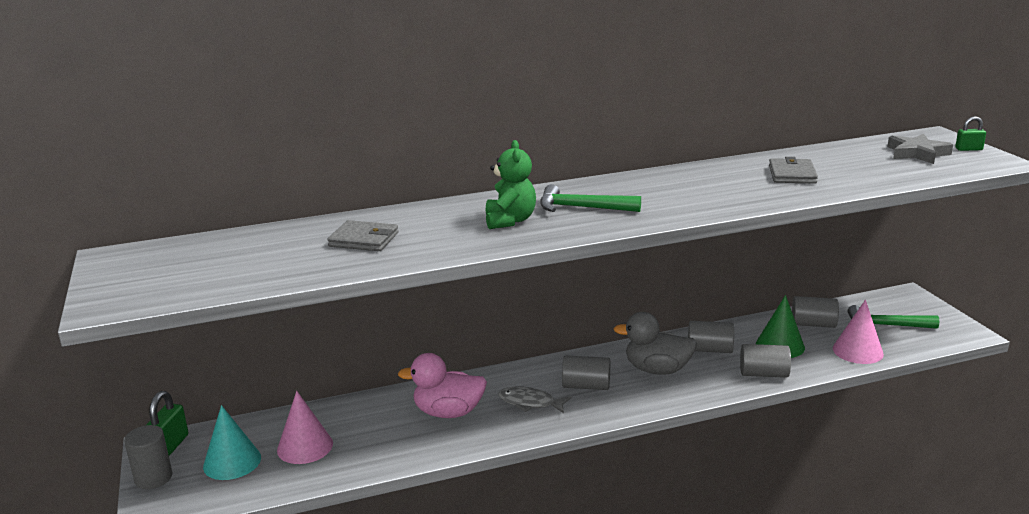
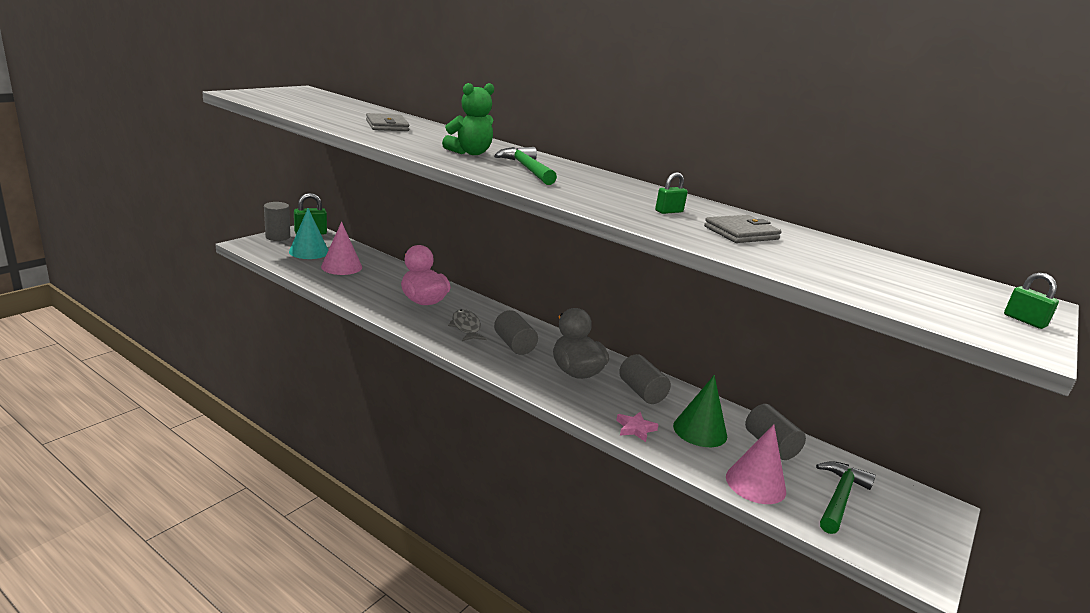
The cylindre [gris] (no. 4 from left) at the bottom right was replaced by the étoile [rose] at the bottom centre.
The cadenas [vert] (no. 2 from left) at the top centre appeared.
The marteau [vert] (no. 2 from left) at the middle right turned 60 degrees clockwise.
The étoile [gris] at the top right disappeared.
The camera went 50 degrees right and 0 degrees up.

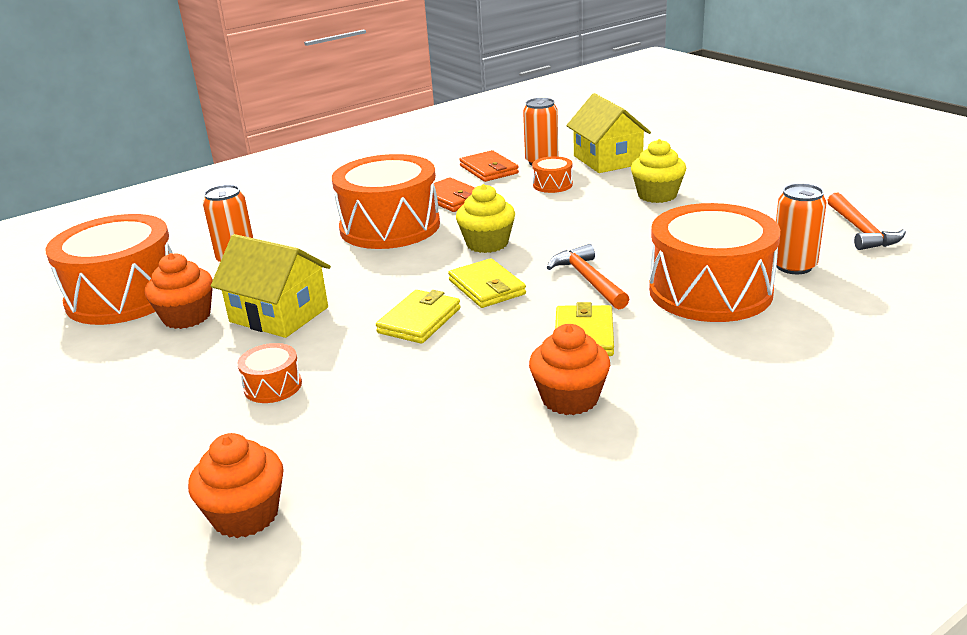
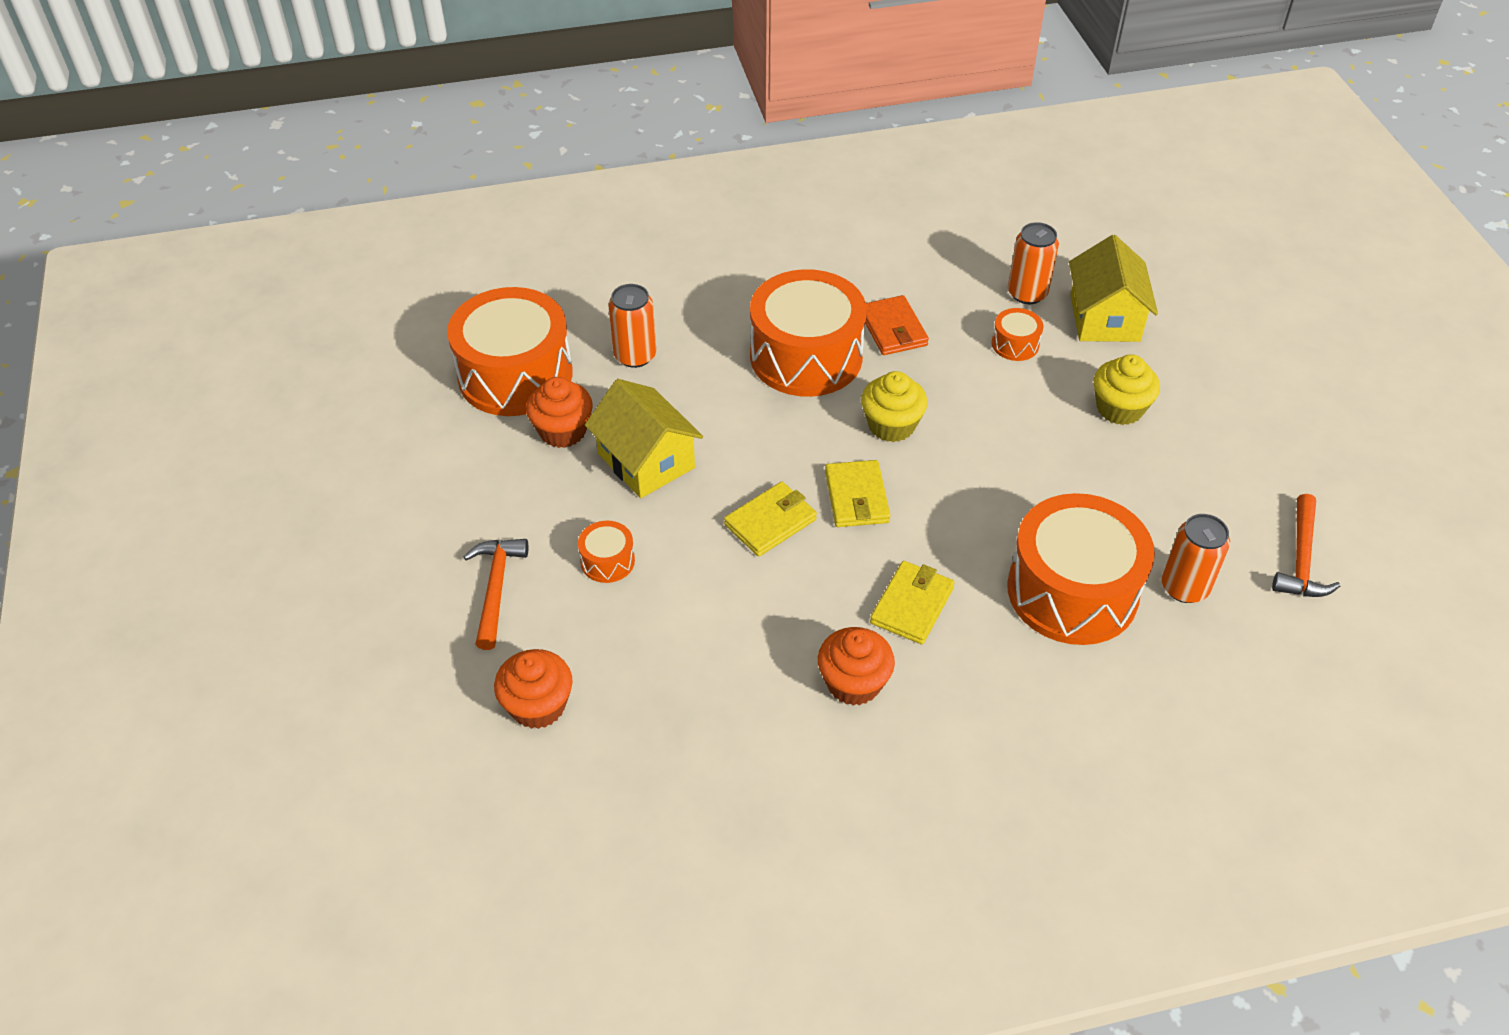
The marteau [orange] (no. 1 from left) moved from the centre to the middle left.
The portefeuille [orange] (no. 2 from left) at the top centre disappeared.
The camera went 20 degrees right and 20 degrees up.

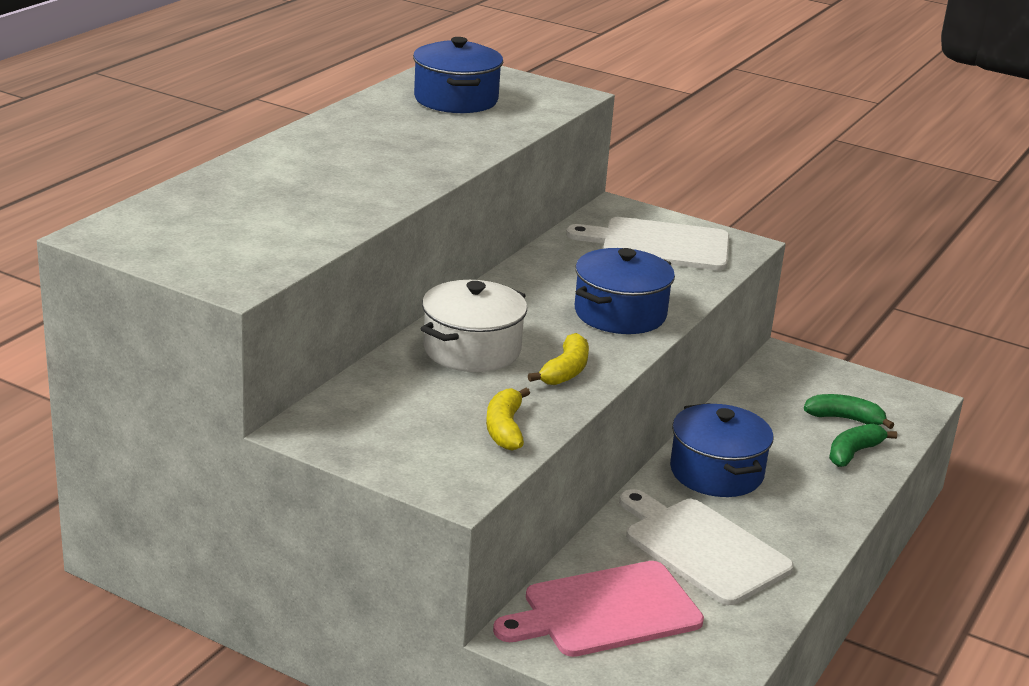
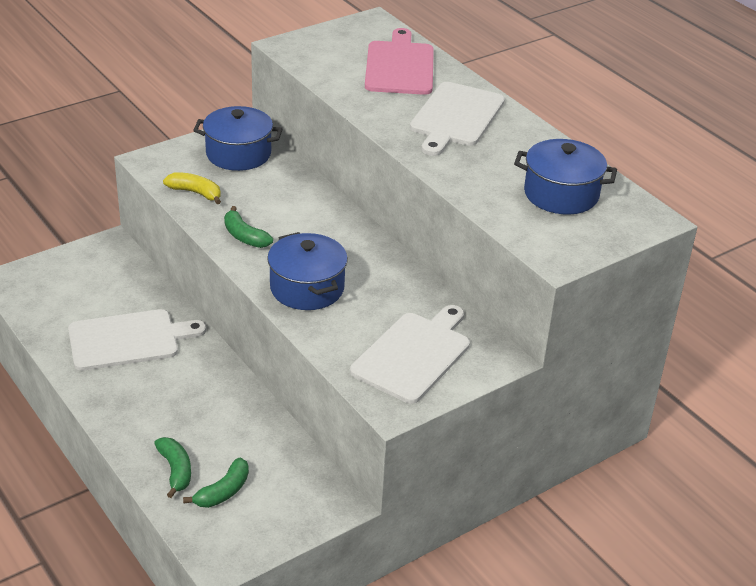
The marmite [bleu] (no. 3 from left in the first image) moved from the middle right to the top left.
The banane [jaune] (no. 2 from left) at the centre became the banane [vert] (no. 3 from left) at the middle left.
The planche à découper [rose] moved from the bottom centre to the top centre.
The planche à découper [blanc] (no. 3 from left) at the top centre appeared.
The marmite [blanc] at the centre disappeared.
The camera went 115 degrees right and 10 degrees up.

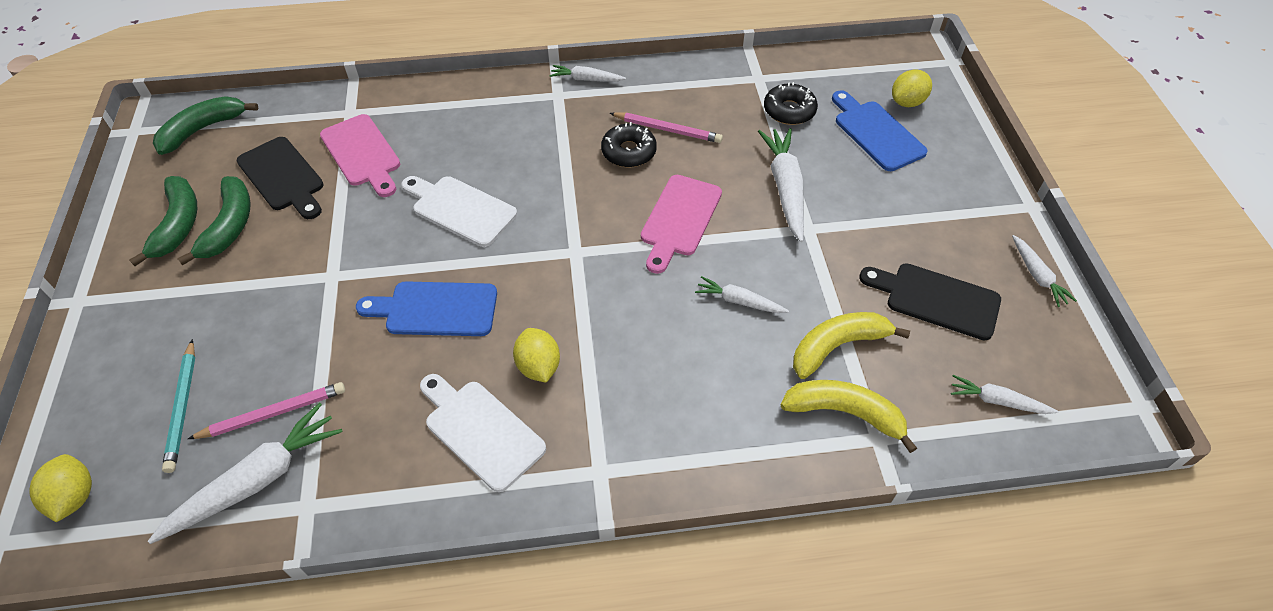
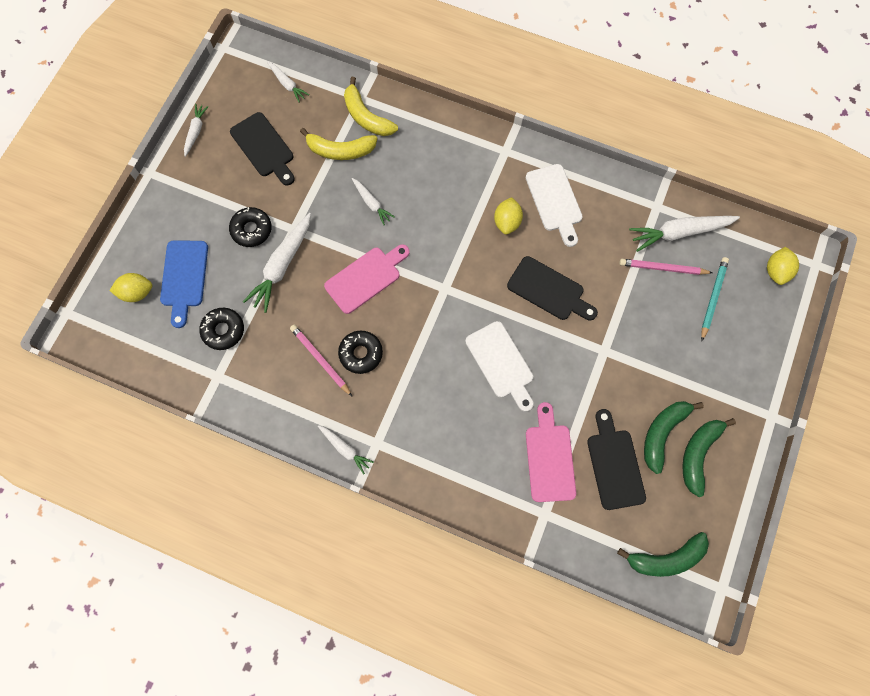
The beignet [noir] (no. 2 from left) at the top left appeared.
The planche à découper [bleu] (no. 1 from left) at the centre became the planche à découper [noir] (no. 2 from left) at the centre.
The camera went 150 degrees left and 20 degrees up.

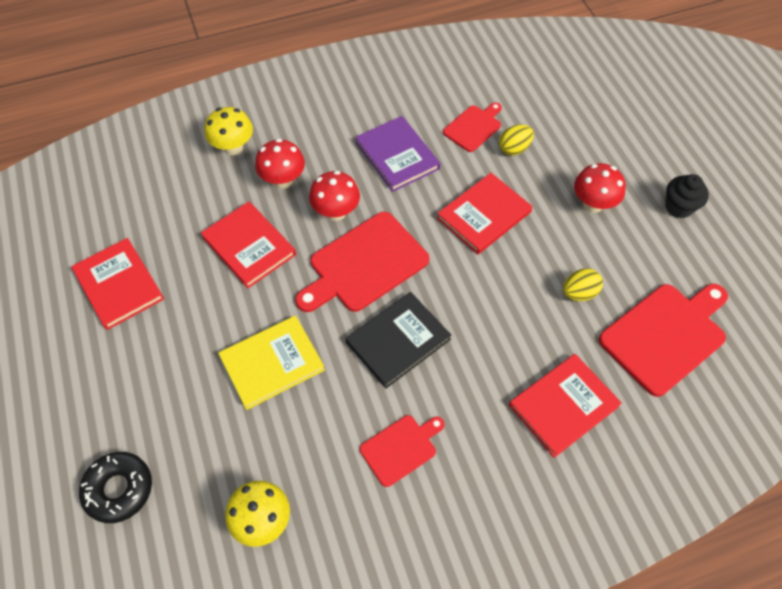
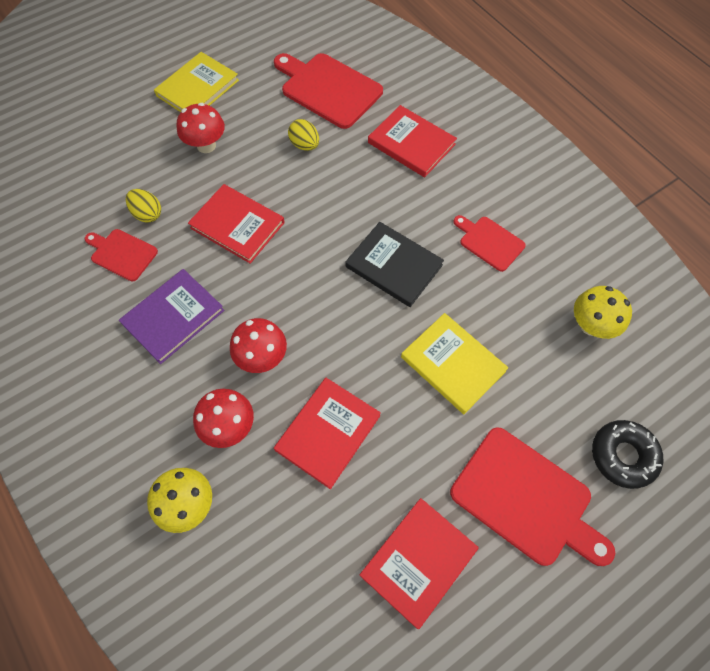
The muffin [noir] at the top right was replaced by the livre [jaune] (no. 1 from left) at the top left.
The planche à découper [rouge] (no. 1 from left in the first image) moved from the centre to the bottom right.
The camera went 105 degrees left and 5 degrees up.

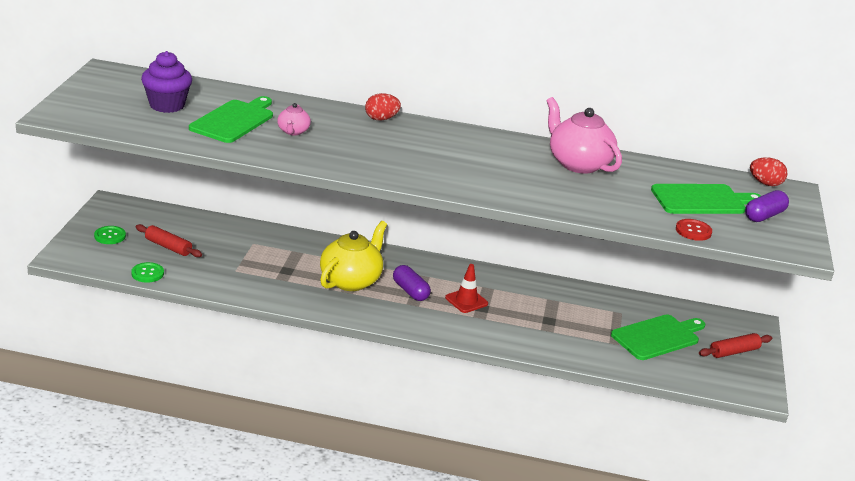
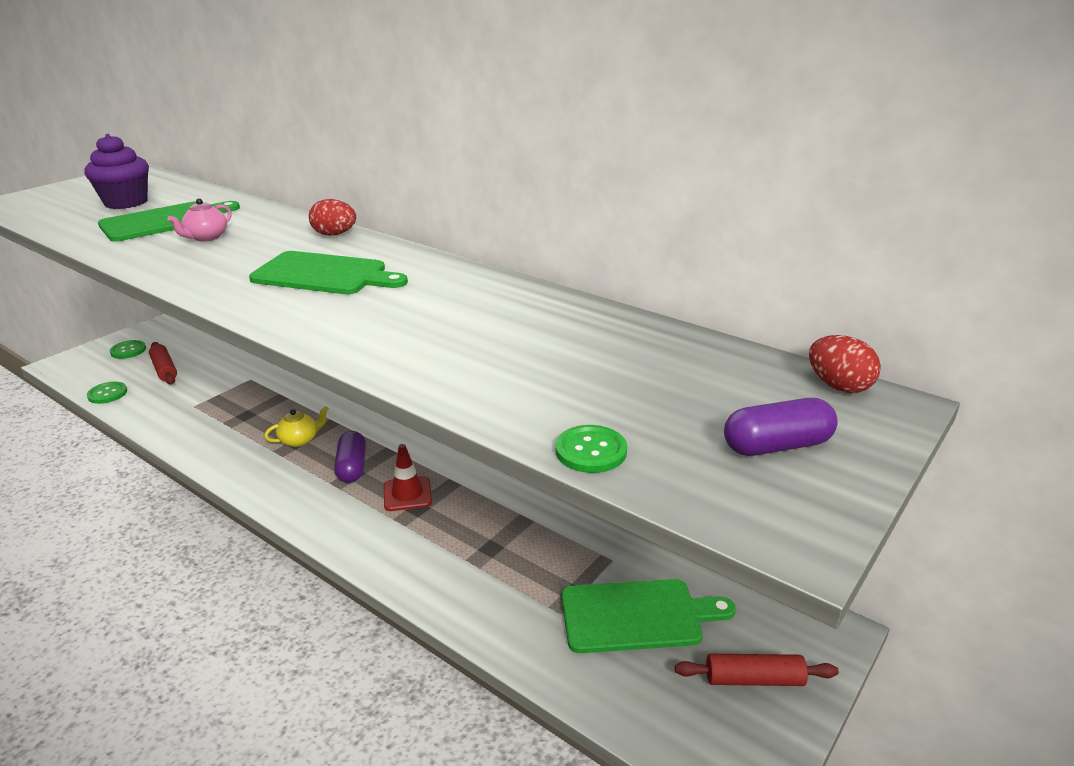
The planche à découper [vert] (no. 3 from left in the first image) moved from the middle right to the middle left.
The théière [jaune] at the centre changed to 0.50 times the size.
The bouton [rouge] at the middle right became the bouton [vert] (no. 3 from left) at the centre.
The théière [rose] (no. 2 from left) at the top right disappeared.
The camera went 30 degrees right and 0 degrees up.

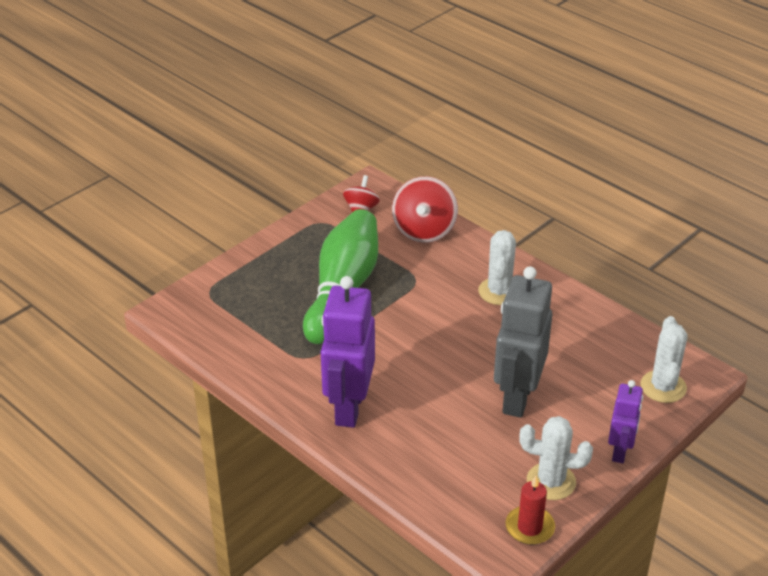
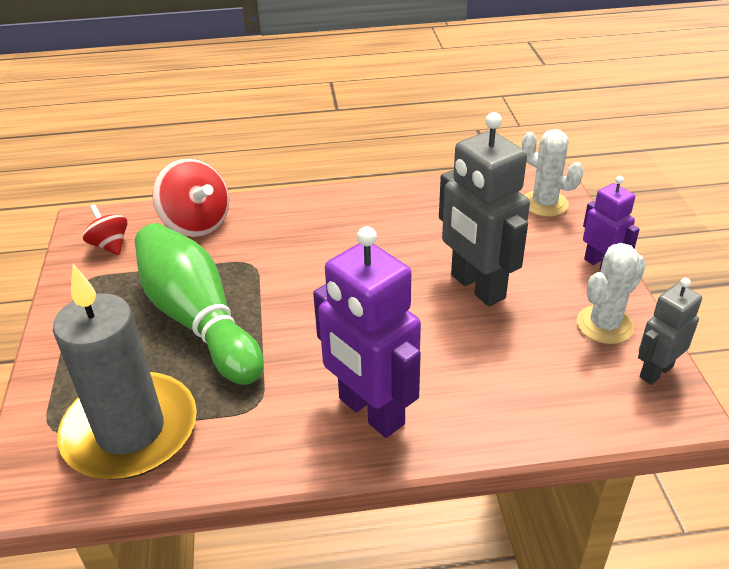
The bougie [gris] at the middle left appeared.
The bougie [rouge] at the bottom right was replaced by the robot [gris] (no. 2 from left) at the middle right.
The cactus [blanc] (no. 1 from left) at the centre disappeared.
The camera went 50 degrees left and 0 degrees up.

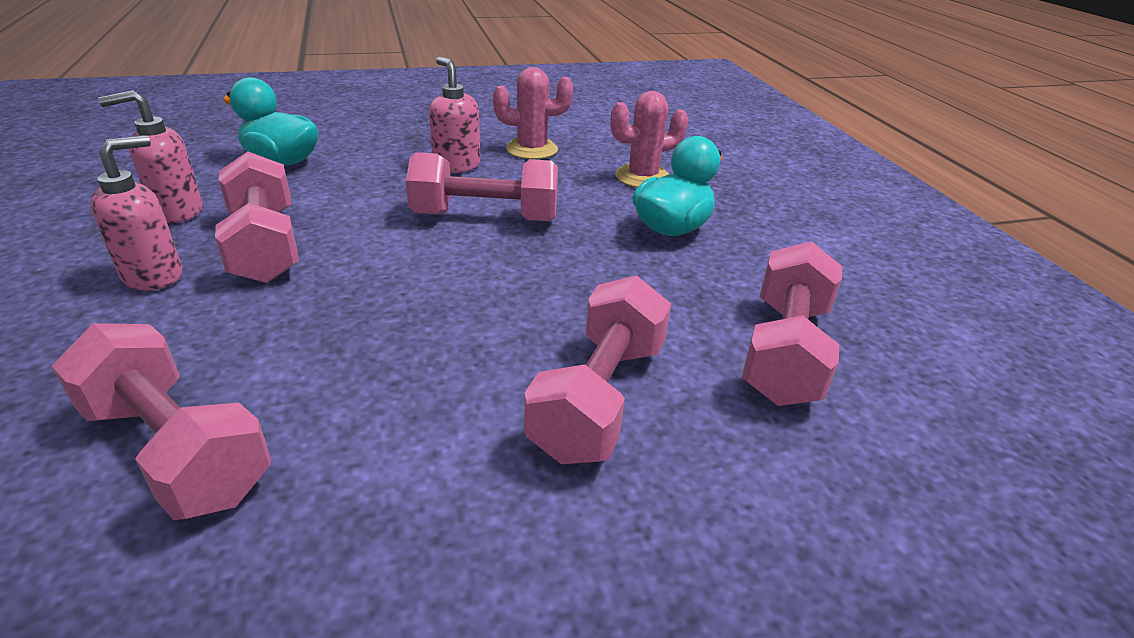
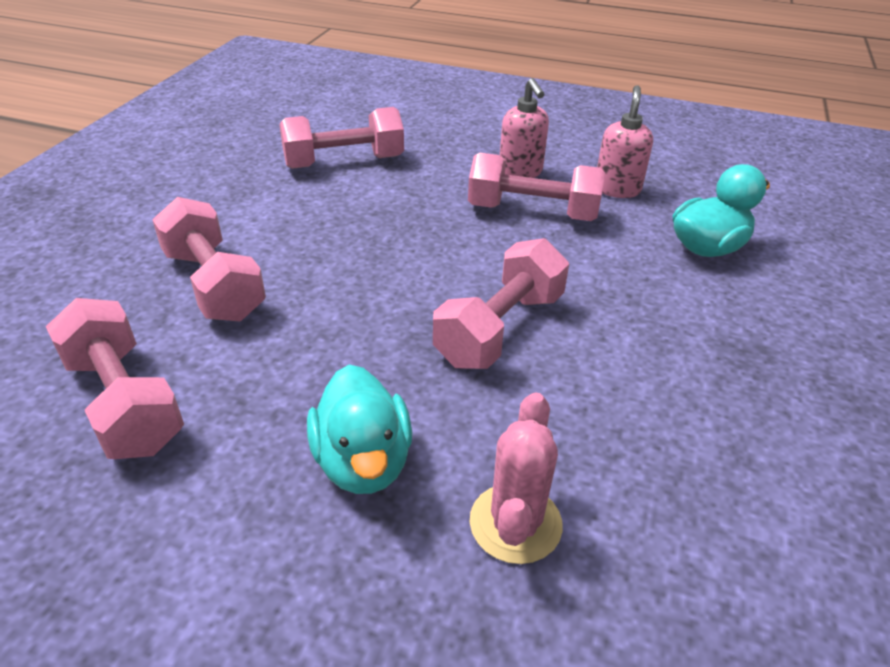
The distributeur de savon [rose] (no. 3 from left) at the top centre disappeared.
The cactus [rose] (no. 1 from left) at the top centre disappeared.
The camera went 125 degrees right and 5 degrees up.

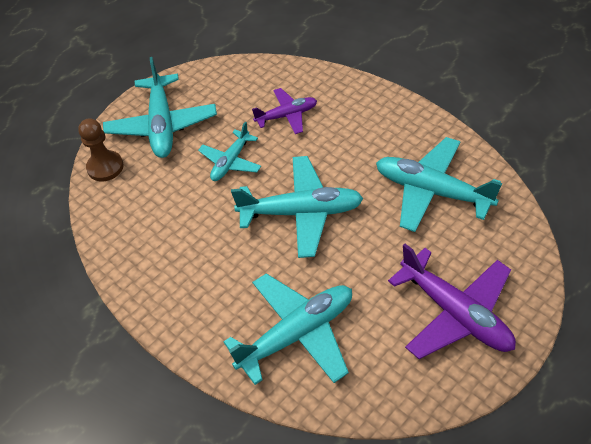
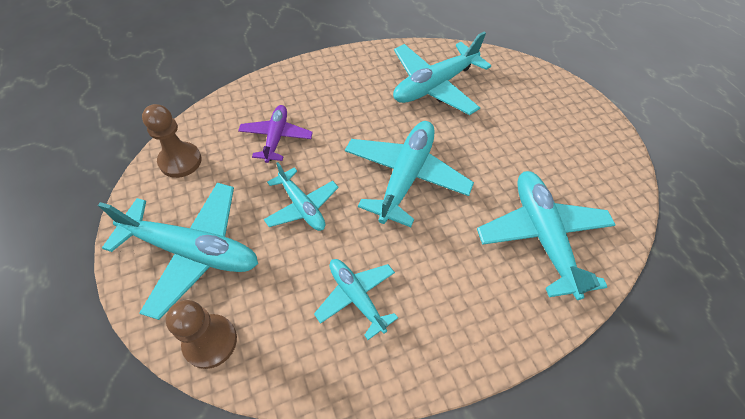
The pion [marron] (no. 1 from left) at the middle left appeared.
The avion [turquoise] (no. 3 from left) at the bottom centre appeared.
The avion [violet] (no. 2 from left) at the bottom right disappeared.
The camera went 75 degrees left and 5 degrees up.

